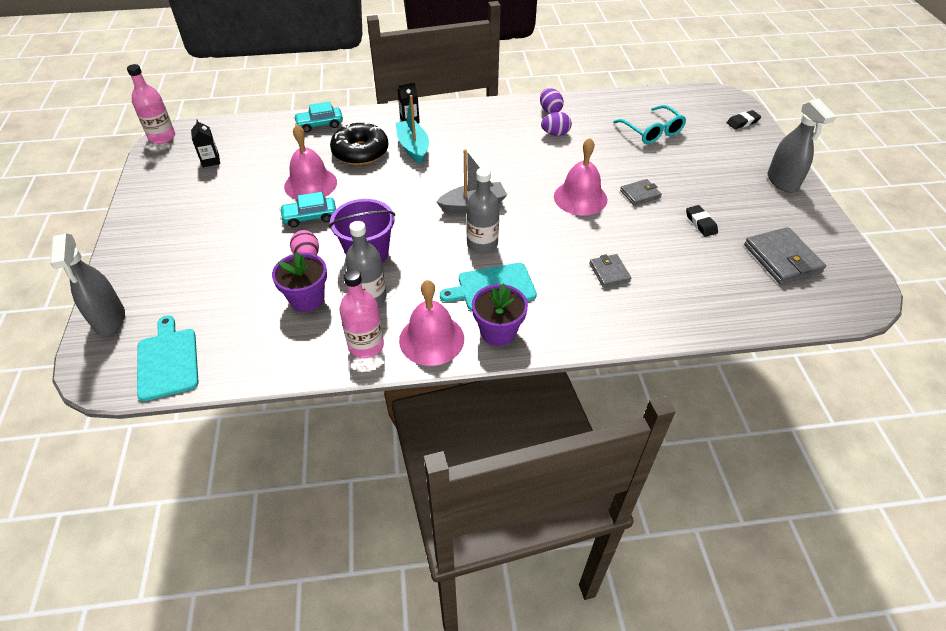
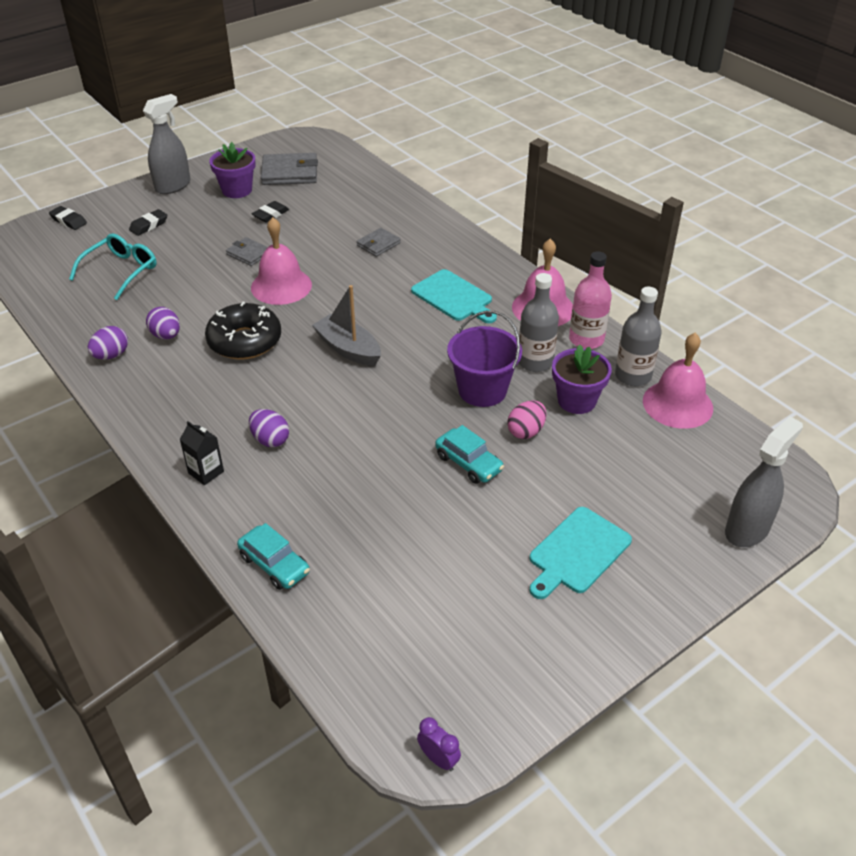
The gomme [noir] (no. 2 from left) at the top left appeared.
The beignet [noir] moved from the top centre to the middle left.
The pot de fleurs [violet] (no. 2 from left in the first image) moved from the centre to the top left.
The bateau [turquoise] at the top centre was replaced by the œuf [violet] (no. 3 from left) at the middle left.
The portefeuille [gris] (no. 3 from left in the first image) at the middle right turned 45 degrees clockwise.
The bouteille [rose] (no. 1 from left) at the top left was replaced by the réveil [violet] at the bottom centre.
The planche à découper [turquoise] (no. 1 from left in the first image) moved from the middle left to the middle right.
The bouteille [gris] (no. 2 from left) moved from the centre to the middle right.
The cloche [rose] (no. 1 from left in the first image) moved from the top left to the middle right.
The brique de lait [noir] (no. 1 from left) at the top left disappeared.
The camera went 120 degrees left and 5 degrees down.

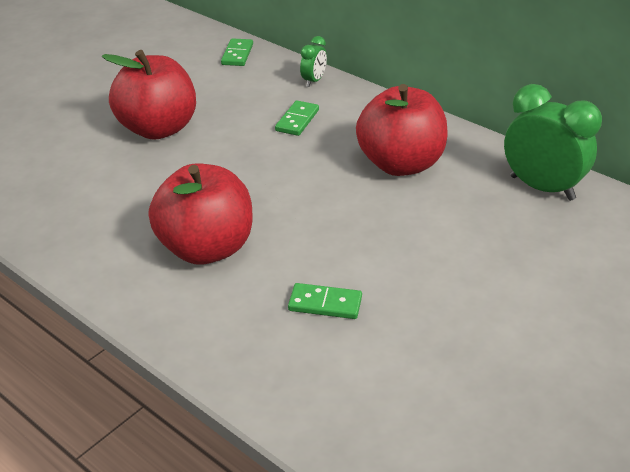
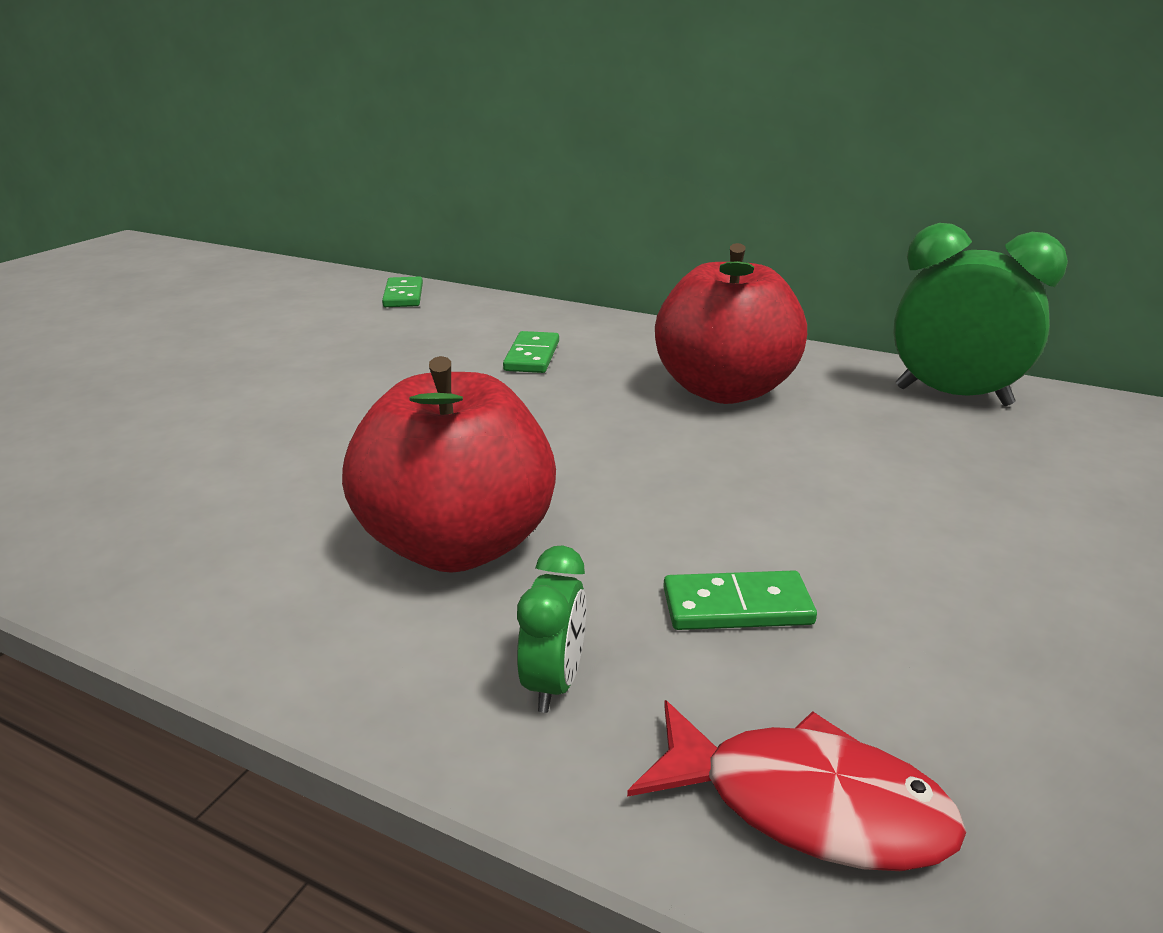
The réveil [vert] (no. 1 from left) moved from the top centre to the bottom centre.
The poisson [rouge] at the bottom right appeared.
The pomme [rouge] (no. 1 from left) at the top left disappeared.
The camera went 15 degrees left and 10 degrees down.

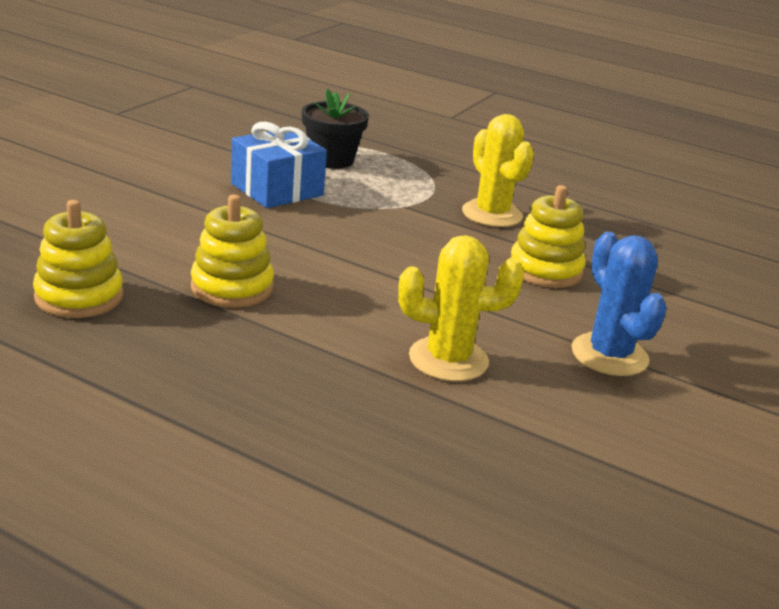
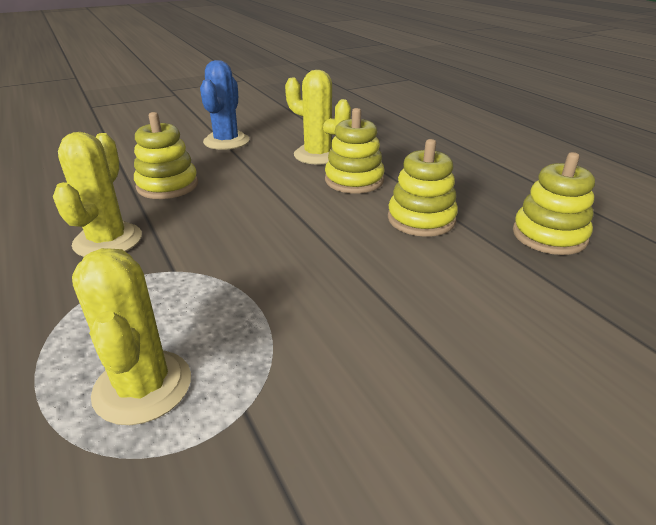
The pot de fleurs [noir] at the top centre was replaced by the cactus [jaune] (no. 2 from left) at the middle left.
The jouet à empiler [jaune] (no. 2 from left) at the top centre appeared.
The cadeau [bleu] at the top centre disappeared.
The camera went 145 degrees left and 5 degrees up.

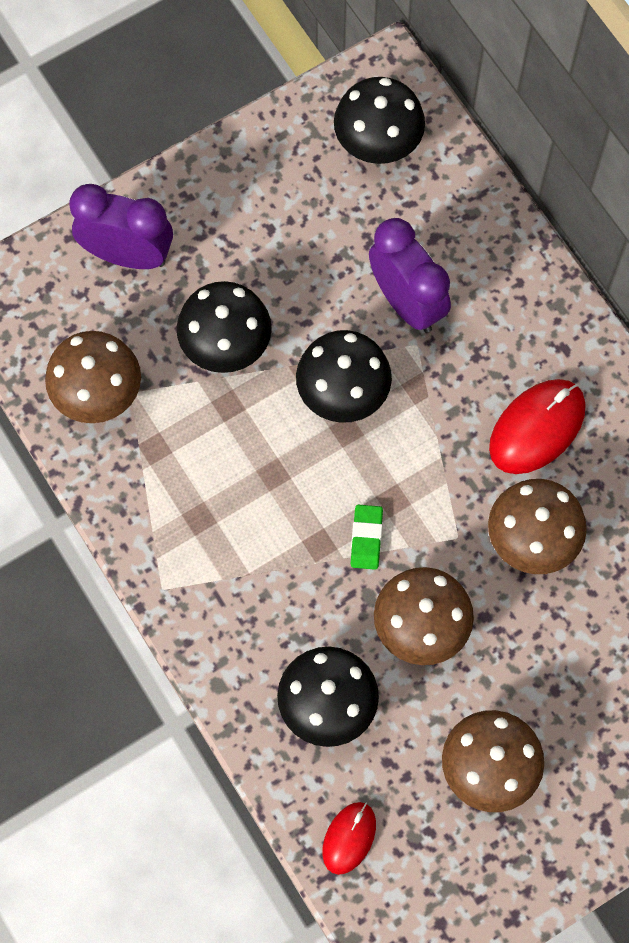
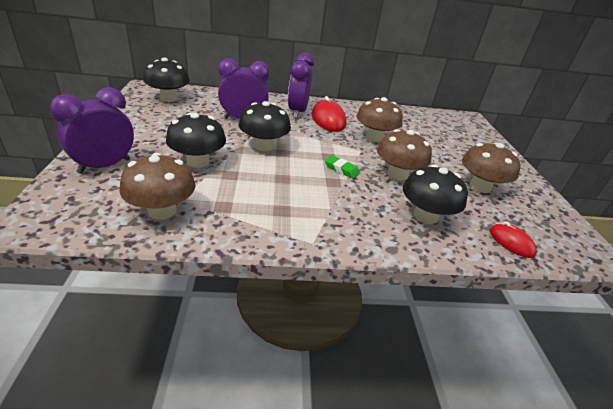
The réveil [violet] (no. 3 from left) at the top centre appeared.
The camera went 65 degrees left and 35 degrees down.

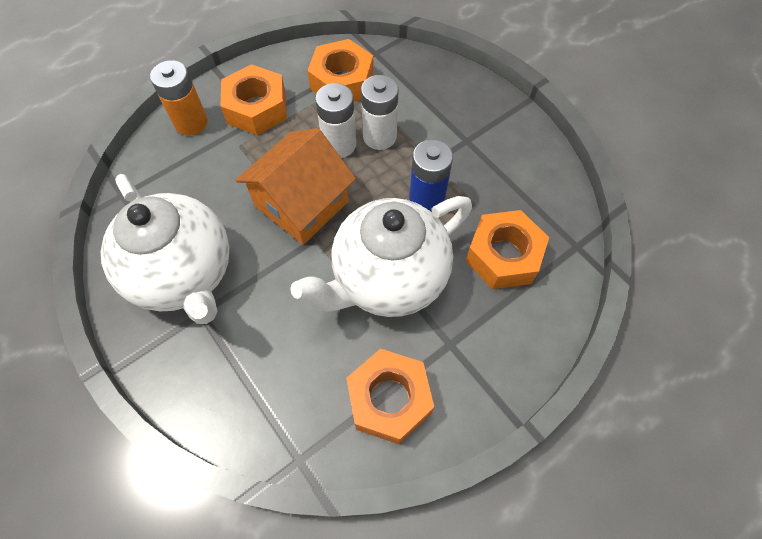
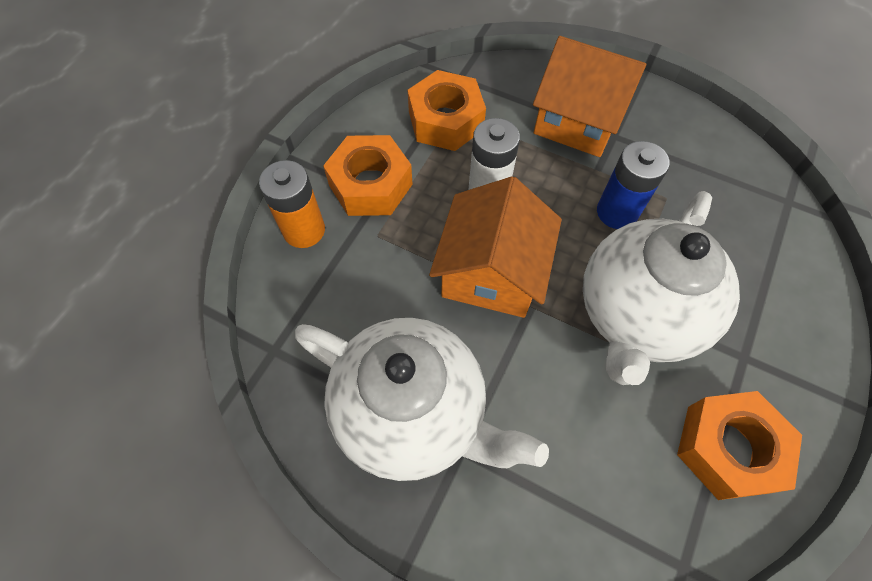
The maison [orange] (no. 2 from left) at the top right appeared.
The pile [blanc] (no. 2 from left) at the top centre disappeared.
The écrou [orange] (no. 4 from left) at the centre disappeared.
The camera went 25 degrees left and 0 degrees up.

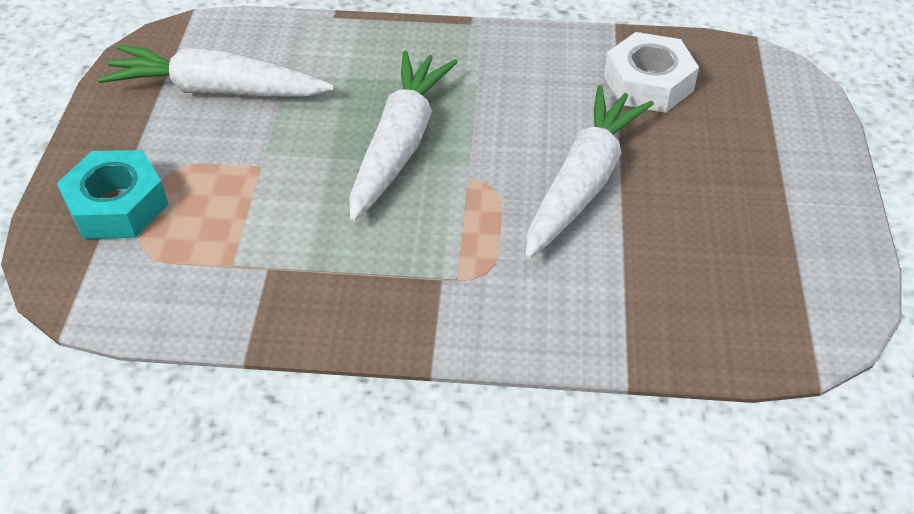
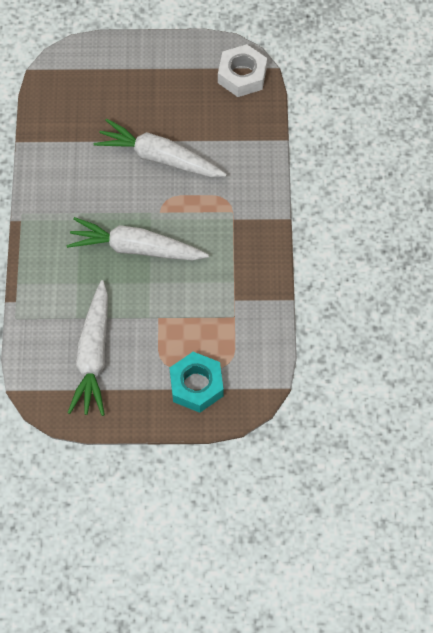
The écrou [blanc] moved from the top right to the top centre.
The camera went 95 degrees left and 15 degrees up.

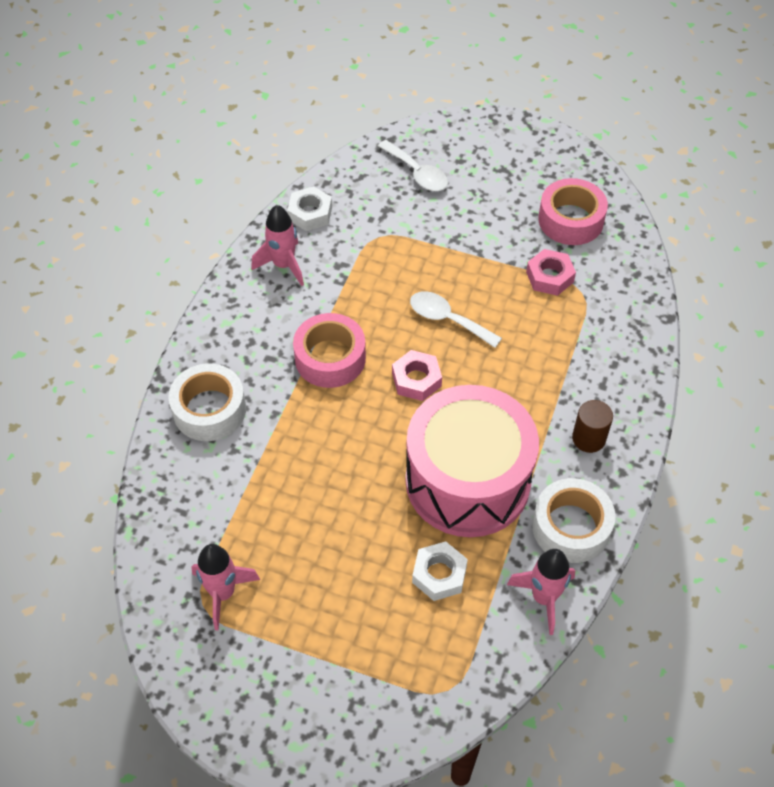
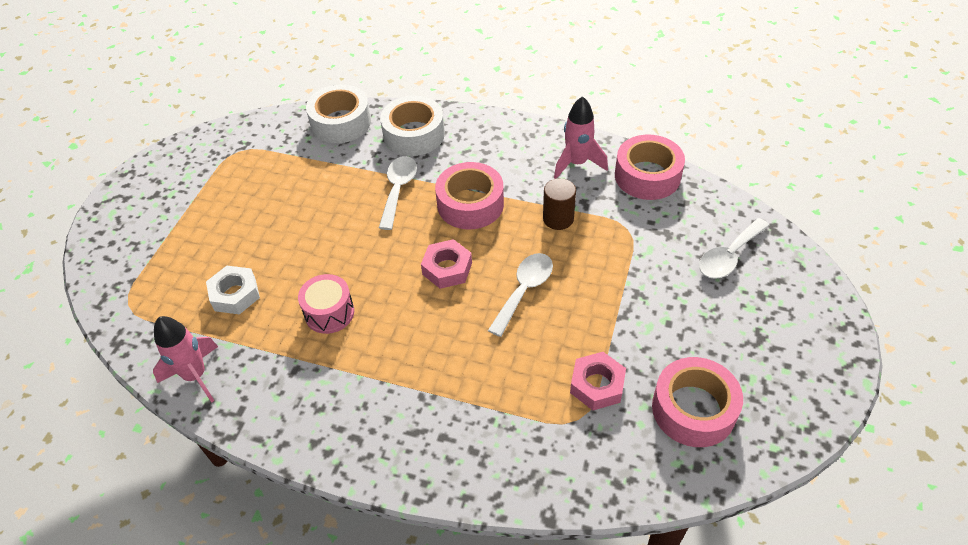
The tambour [rose] at the centre changed to 0.41 times the size.
The ruban adhésif [blanc] (no. 2 from left in the first image) moved from the middle right to the top centre.
The cuillère [blanc] (no. 1 from left) at the centre appeared.
The cylindre [marron] moved from the middle right to the centre.
The écrou [blanc] (no. 1 from left) at the top centre was replaced by the ruban adhésif [rose] (no. 2 from left) at the top right.
The fusée [rose] (no. 1 from left) at the bottom left disappeared.
The camera went 90 degrees right and 5 degrees down.

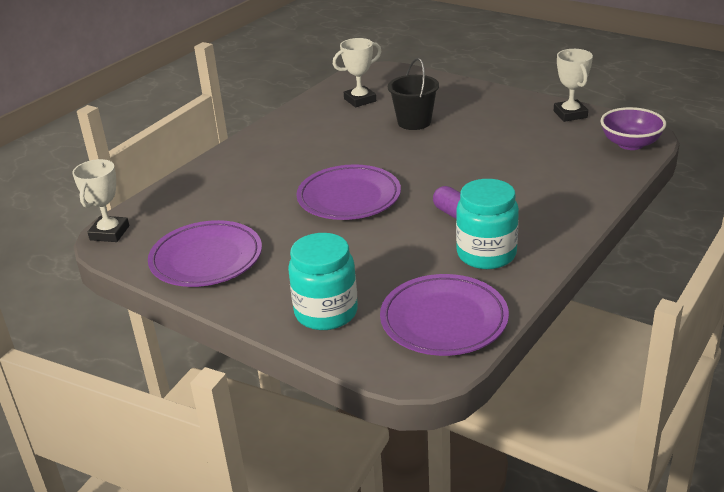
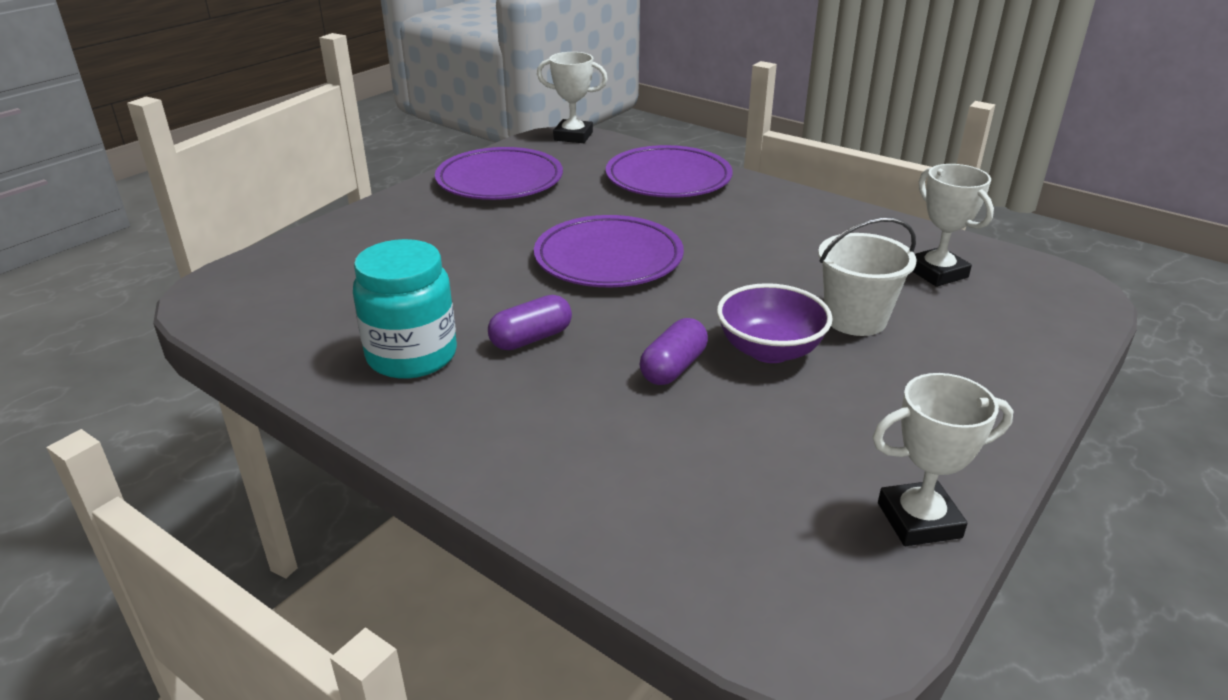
The assiette [violet] (no. 3 from left) moved from the centre to the top centre.
The gélule [violet] (no. 2 from left) at the centre appeared.
The bol [violet] moved from the top right to the centre.
The seau [noir] at the top centre became the seau [blanc] at the middle right.
The bocal [turquoise] (no. 1 from left) at the centre disappeared.
The camera went 90 degrees right and 0 degrees up.

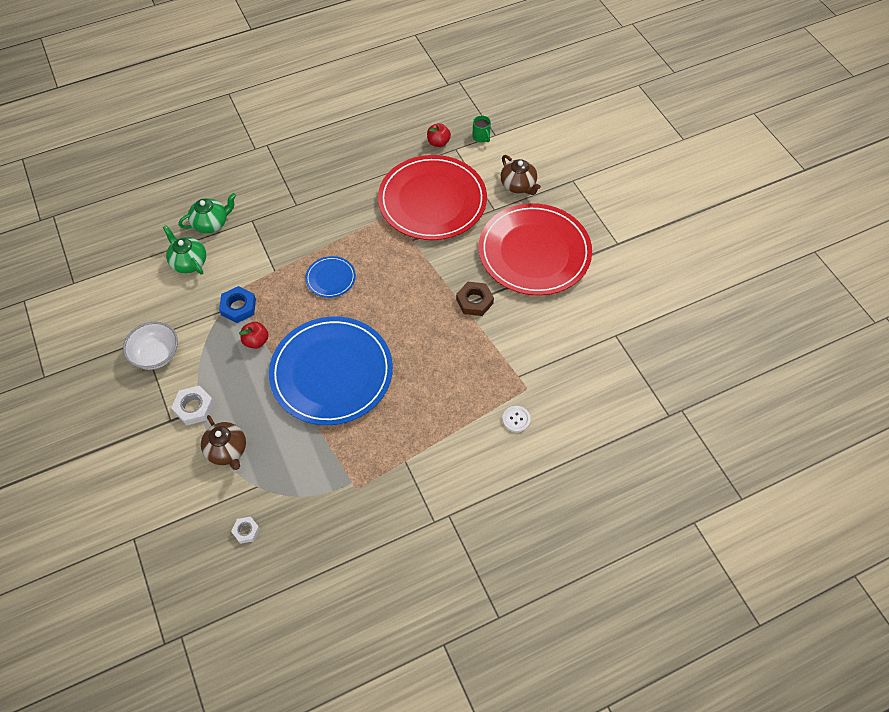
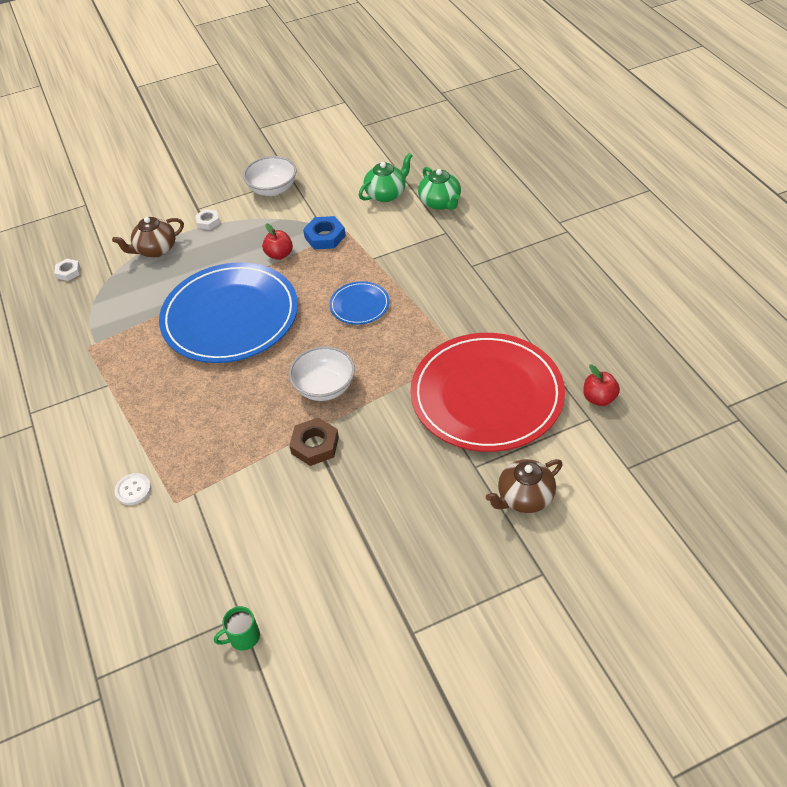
The écrou [blanc] (no. 1 from left in the first image) at the middle left changed to 0.62 times the size.
The tasse [vert] moved from the top centre to the bottom left.
The bol [blanc] (no. 2 from left) at the centre appeared.
The assiette [rouge] (no. 2 from left) at the centre disappeared.
The camera went 95 degrees right and 10 degrees down.

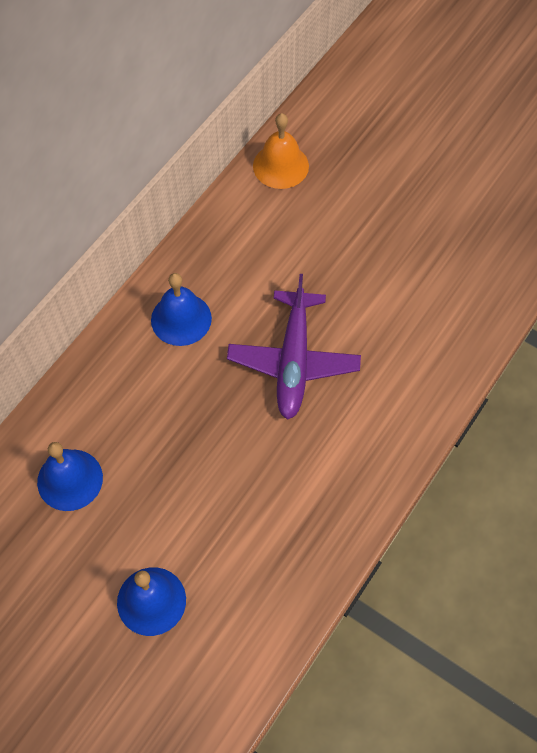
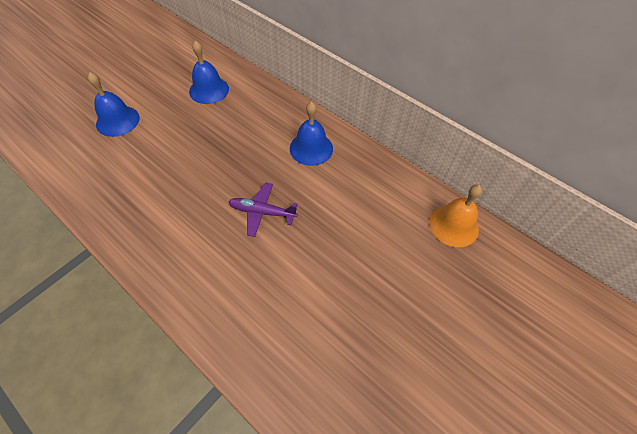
The avion [violet] at the centre changed to 0.61 times the size.
The camera went 95 degrees right and 5 degrees down.

